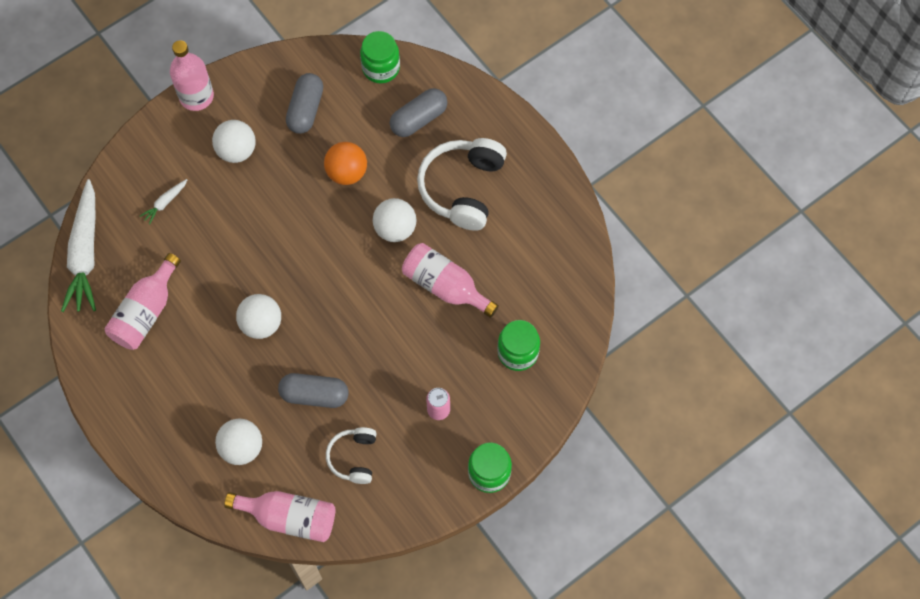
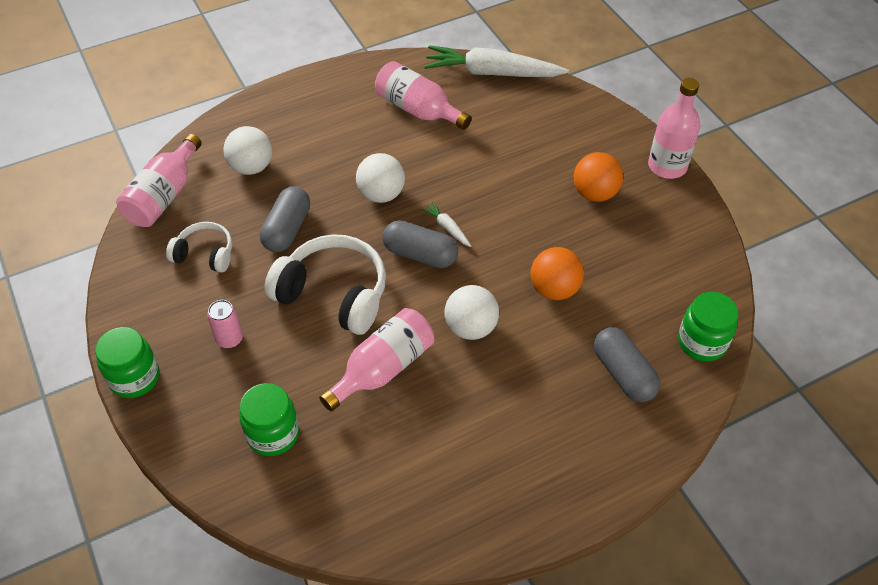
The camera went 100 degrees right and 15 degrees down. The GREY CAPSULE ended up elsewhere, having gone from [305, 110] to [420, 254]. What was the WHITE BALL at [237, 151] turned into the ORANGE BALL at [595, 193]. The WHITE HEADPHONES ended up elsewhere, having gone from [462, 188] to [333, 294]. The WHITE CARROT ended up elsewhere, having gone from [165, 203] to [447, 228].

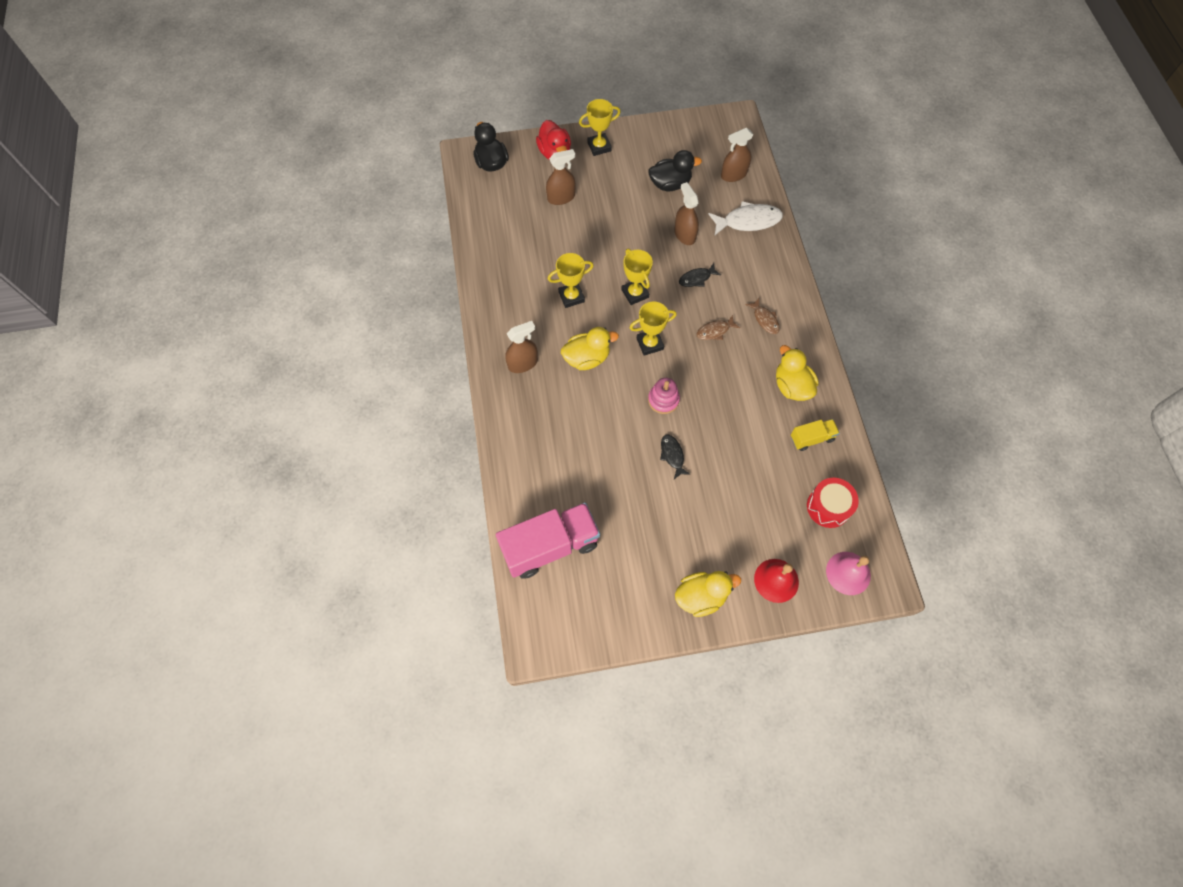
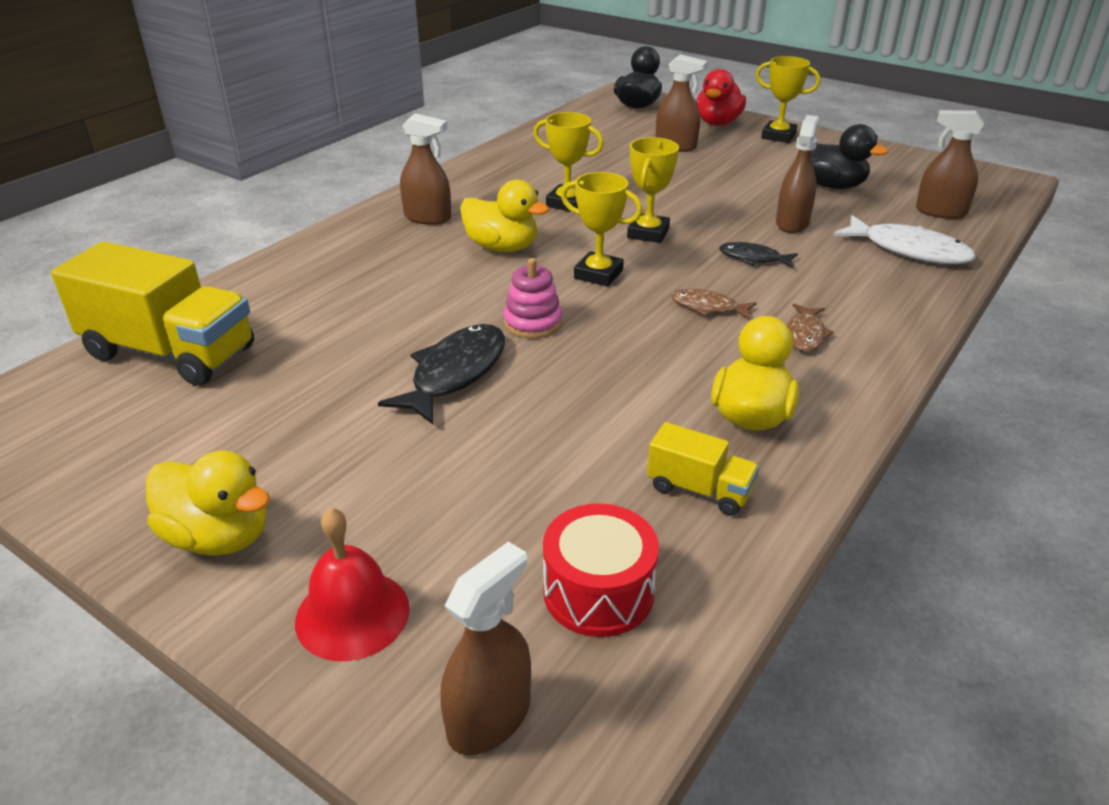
The camera went 45 degrees right and 30 degrees down. The size of the BLACK FISH at [672, 455] changed by a factor of 1.76. What was the PINK TRUCK at [550, 546] turned into the YELLOW TRUCK at [170, 353]. Where the PINK BELL stood at [848, 573], the BROWN SPRAY BOTTLE came to stand at [489, 717].

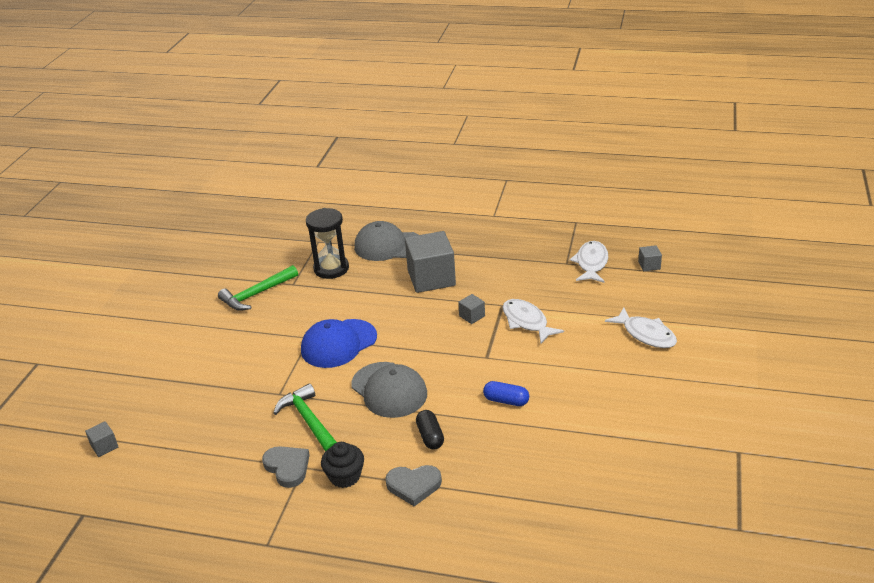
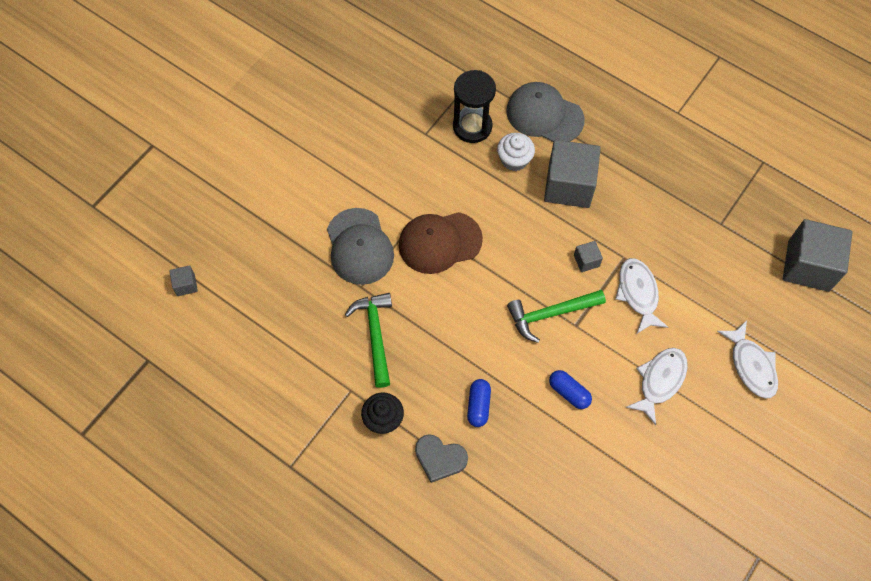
The camera went 20 degrees right and 30 degrees up. The WHITE FISH ended up elsewhere, having gone from [591, 263] to [660, 381]. The size of the GREY CUBE at [649, 265] changed by a factor of 2.30. The GREEN HAMMER ended up elsewhere, having gone from [256, 294] to [550, 314]. What was the BLUE CAP at [338, 343] turned into the BROWN CAP at [439, 242]. The GREY CAP ended up elsewhere, having gone from [389, 390] to [359, 246]. What was the BLACK CAPSULE at [430, 436] turned into the BLUE CAPSULE at [478, 405]. The second view lost the GREY HEART at [287, 467]. The second view gained the WHITE CUPCAKE at [514, 159].

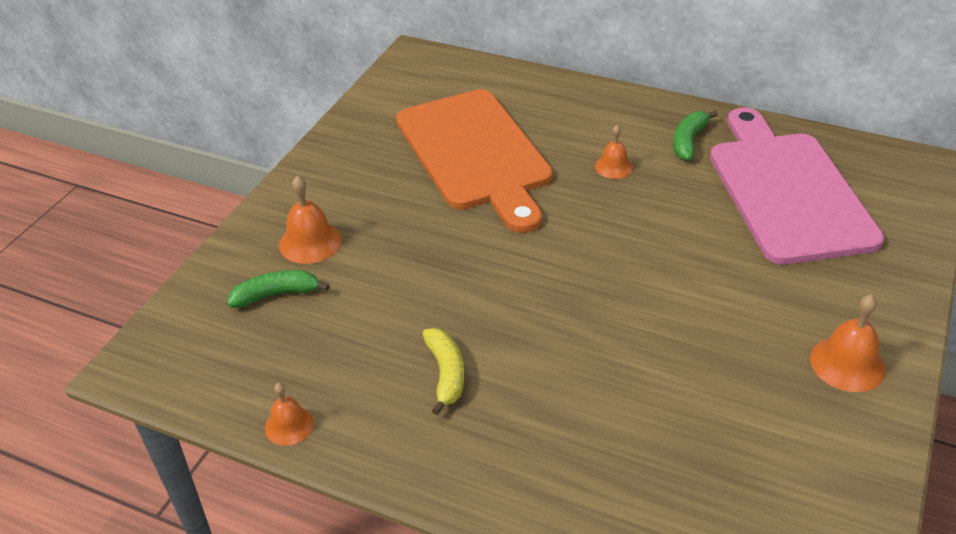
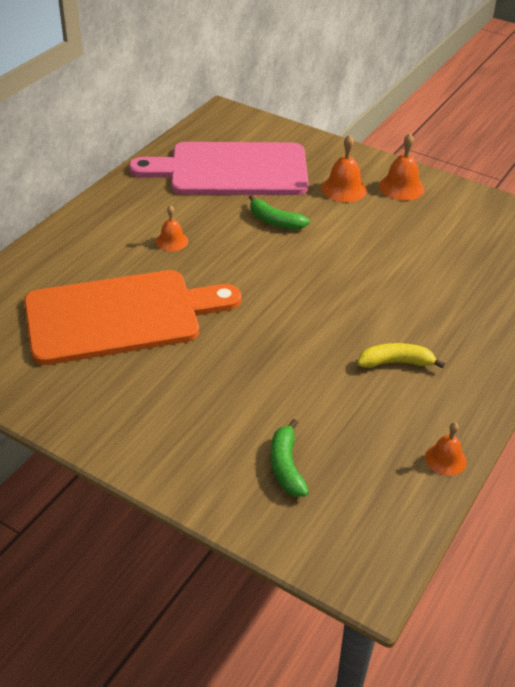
The camera went 85 degrees left and 0 degrees up. The GREEN BANANA ended up elsewhere, having gone from [688, 141] to [275, 221]. The ORANGE BELL ended up elsewhere, having gone from [310, 242] to [343, 189].

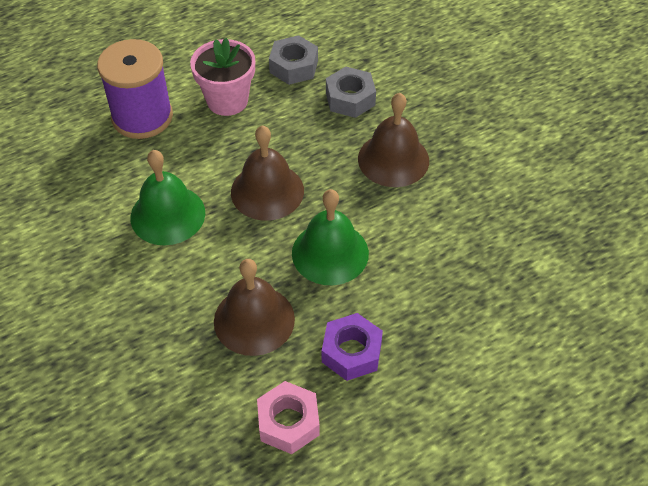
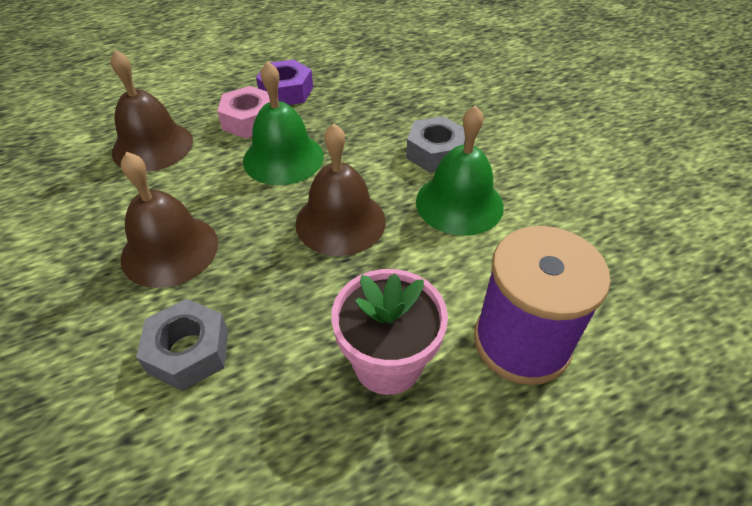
The camera went 175 degrees left and 5 degrees down. The GREY NUT ended up elsewhere, having gone from [294, 66] to [435, 153]. The BROWN BELL ended up elsewhere, having gone from [254, 320] to [152, 146]. The PINK NUT ended up elsewhere, having gone from [288, 422] to [249, 120].

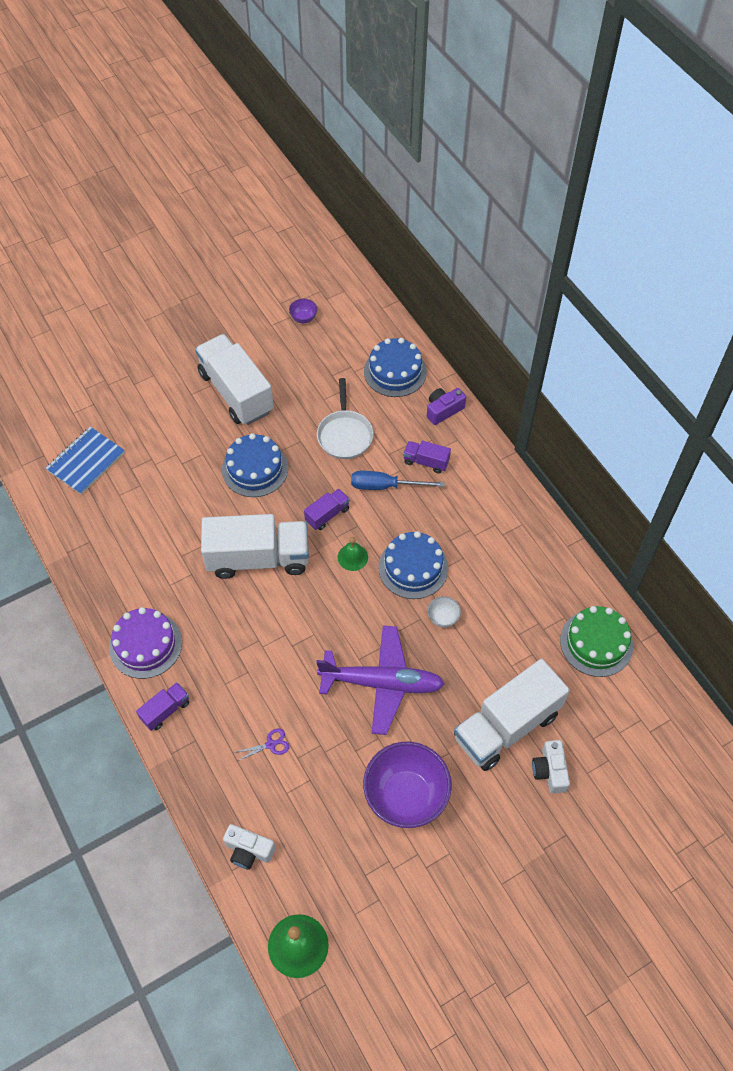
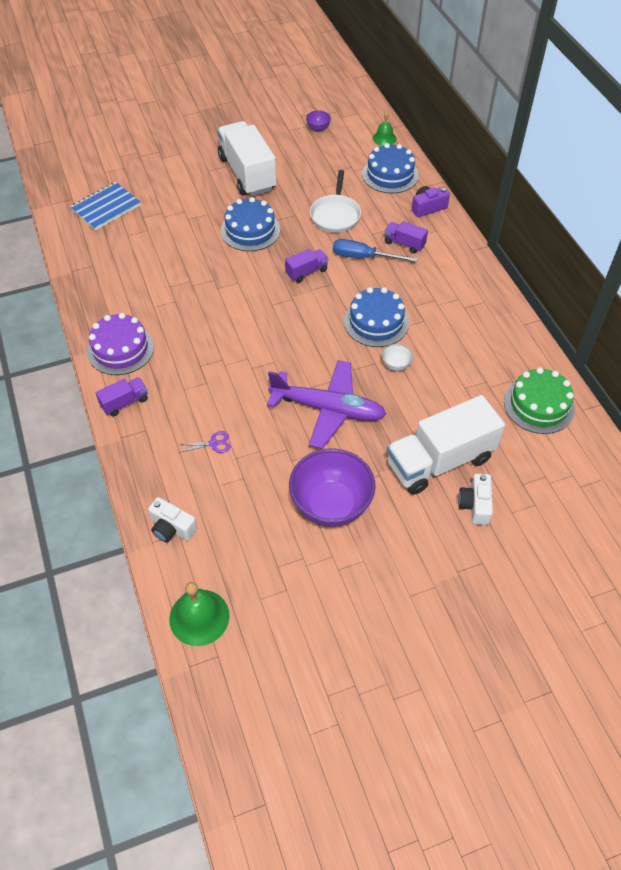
The camera went 10 degrees right and 5 degrees down. The second view lost the WHITE TRUCK at [258, 558]. The GREEN BELL ended up elsewhere, having gone from [352, 557] to [384, 138].

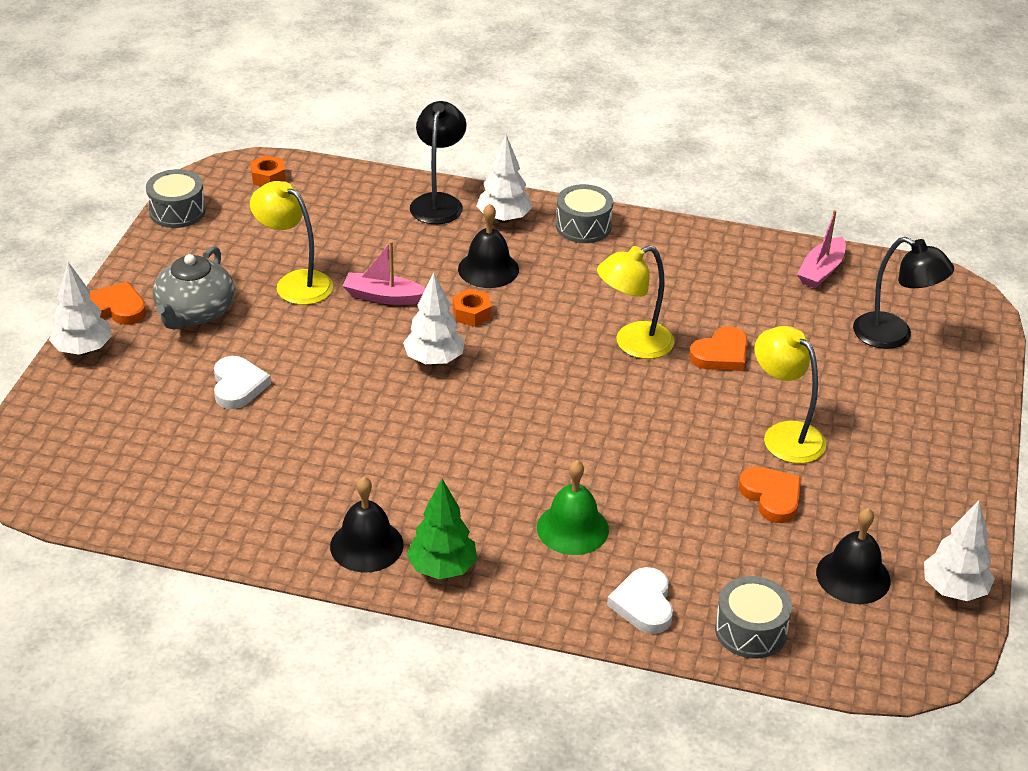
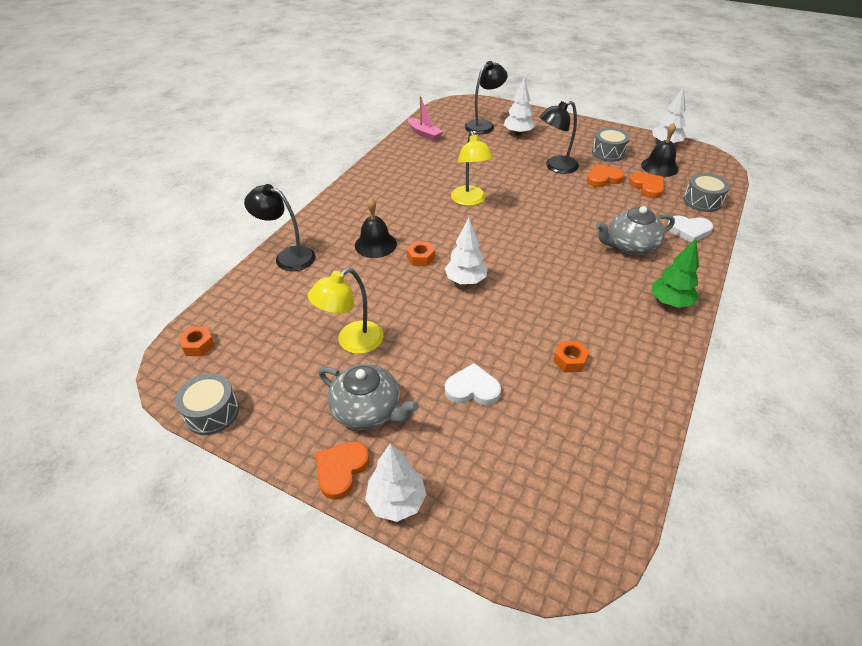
The camera went 75 degrees left and 5 degrees up. The WHITE TREE ended up elsewhere, having gone from [503, 219] to [518, 133]. The GREY DRUM ended up elsewhere, having gone from [583, 226] to [608, 153]. The second view lost the PINK BOAT at [383, 297]. The ORANGE HEART ended up elsewhere, having gone from [721, 354] to [647, 187]. What was the YELLOW LAMP at [784, 435] turned into the BLACK LAMP at [555, 167]. Where the GREEN BELL stood at [572, 528], the GREY TEAPOT came to stand at [630, 246]. The second view lost the BLACK BELL at [366, 545]. The second view gained the ORANGE NUT at [569, 360].

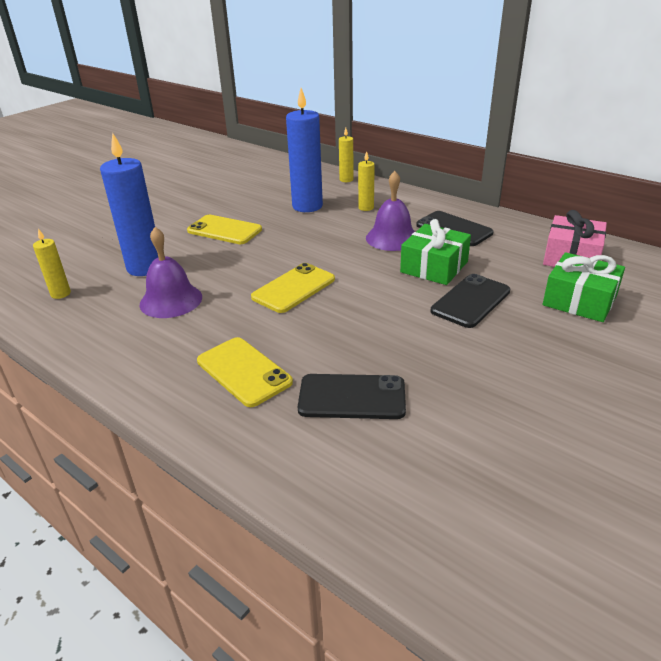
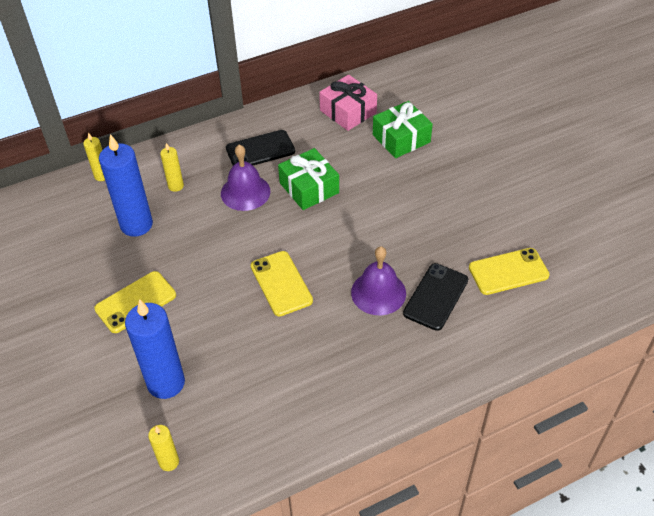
The camera went 65 degrees left and 15 degrees up. The PURPLE BELL ended up elsewhere, having gone from [171, 300] to [378, 292]. The second view lost the BLACK PHONE at [470, 301]. The YELLOW PHONE ended up elsewhere, having gone from [244, 371] to [508, 271].

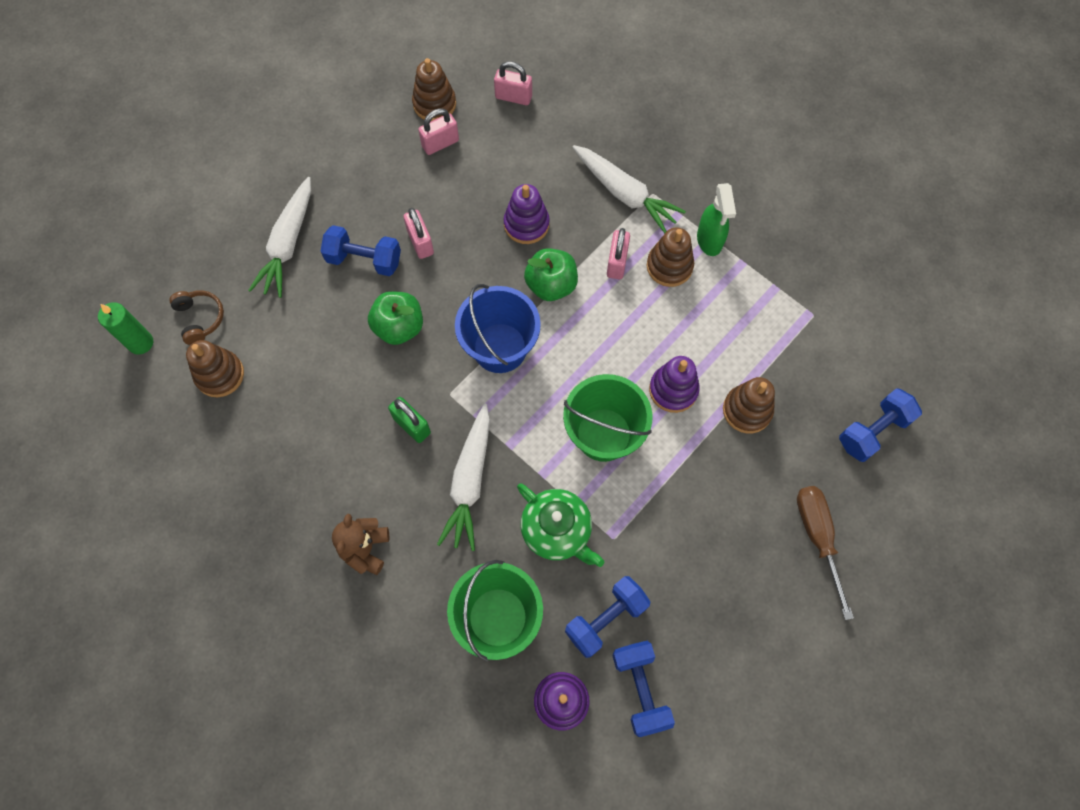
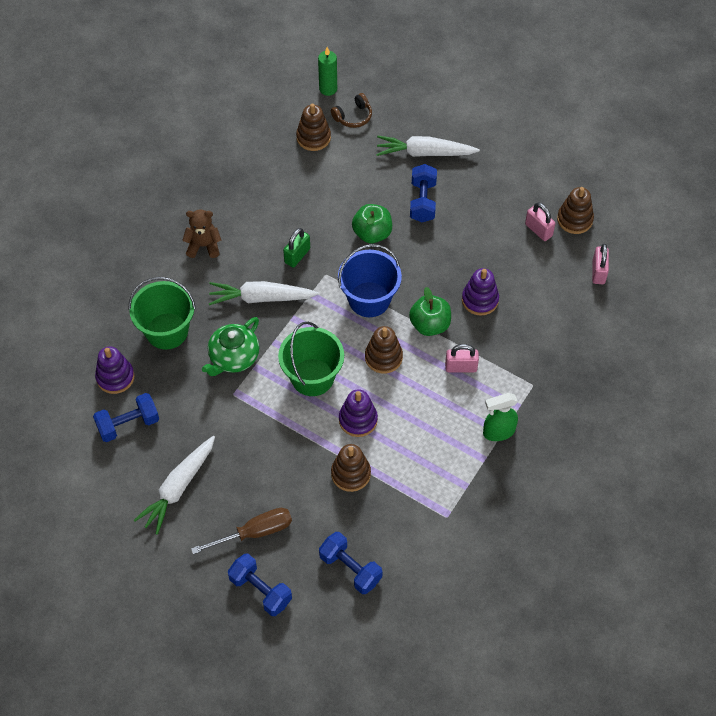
The camera went 80 degrees right and 10 degrees down. The WHITE CARROT ended up elsewhere, having gone from [624, 194] to [178, 488]. The second view lost the PINK PADLOCK at [420, 242]. The BROWN STACKING TOY ended up elsewhere, having gone from [669, 266] to [383, 357]. The BLUE DUMBBELL ended up elsewhere, having gone from [606, 619] to [260, 590].

